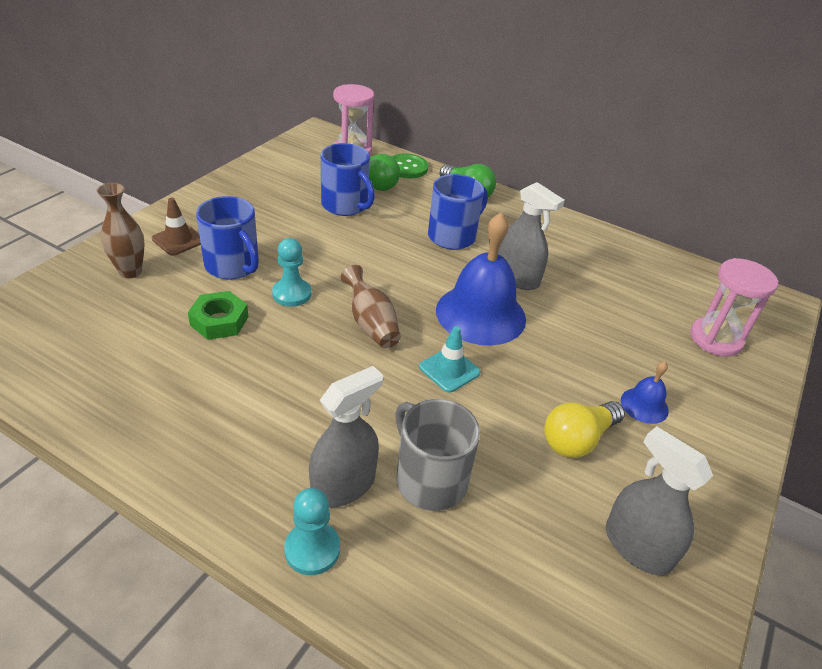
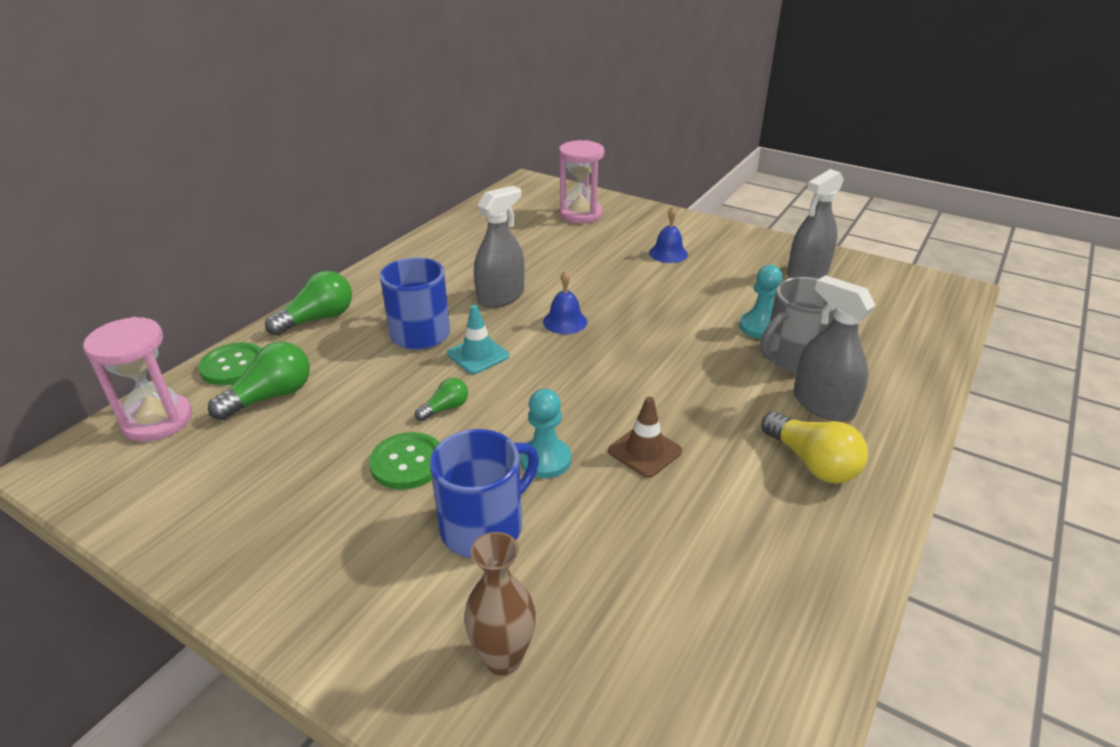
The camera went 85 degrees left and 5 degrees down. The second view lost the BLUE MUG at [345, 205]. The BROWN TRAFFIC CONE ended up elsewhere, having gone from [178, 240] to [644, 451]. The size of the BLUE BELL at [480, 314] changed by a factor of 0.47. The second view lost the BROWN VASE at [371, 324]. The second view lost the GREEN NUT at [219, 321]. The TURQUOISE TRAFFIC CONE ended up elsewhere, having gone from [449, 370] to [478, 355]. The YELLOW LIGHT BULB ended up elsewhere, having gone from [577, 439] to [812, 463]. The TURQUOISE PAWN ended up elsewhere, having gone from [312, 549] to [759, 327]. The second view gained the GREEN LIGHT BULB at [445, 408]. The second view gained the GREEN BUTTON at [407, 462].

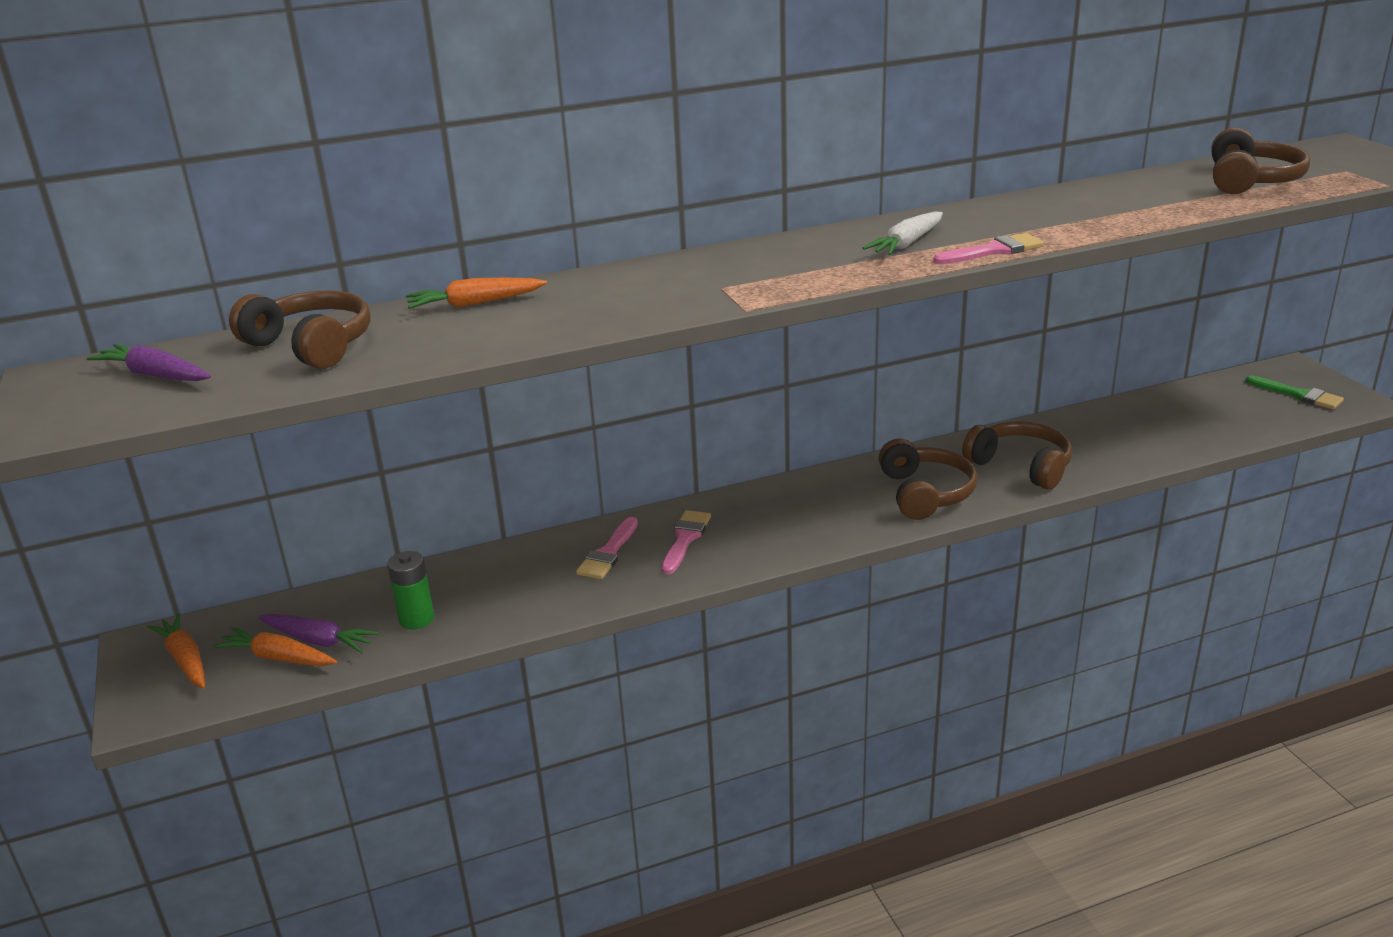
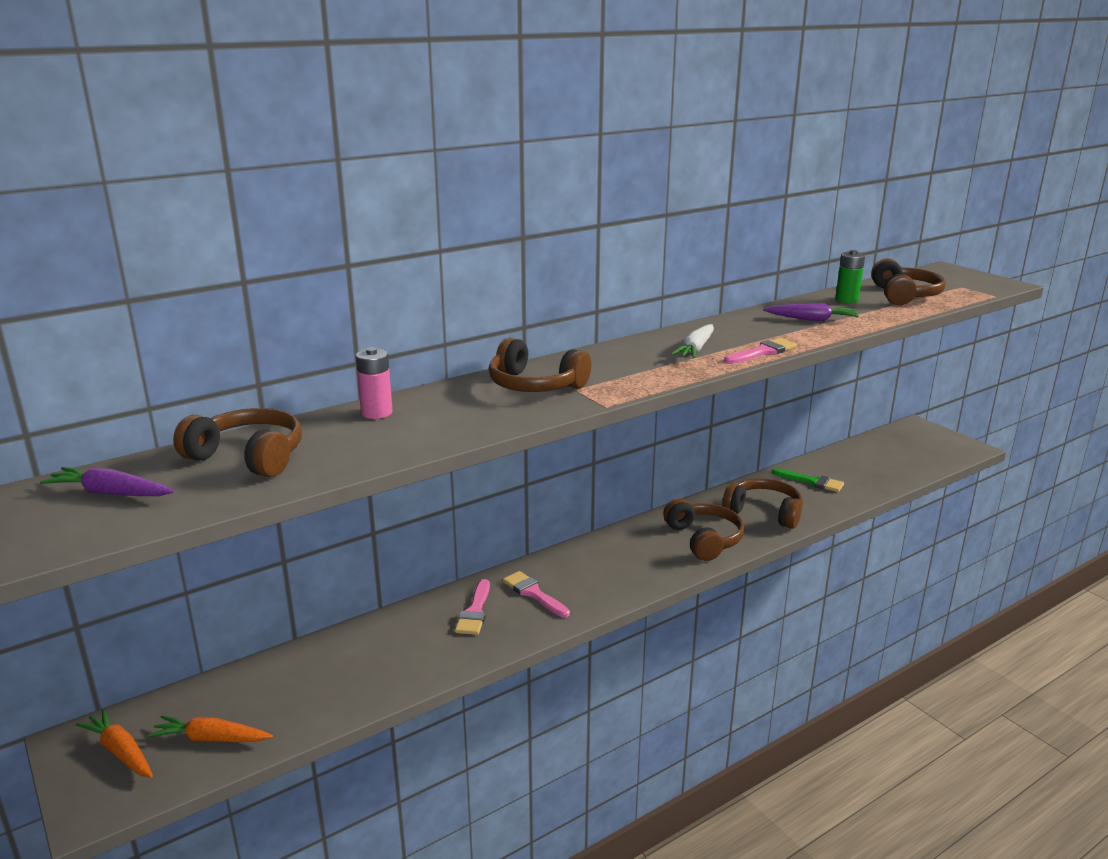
The camera went 15 degrees left and 5 degrees down. Where the ORANGE CARROT stood at [475, 304], the PINK BATTERY came to stand at [377, 413]. The GREEN BRUSH ended up elsewhere, having gone from [1299, 395] to [811, 482]. The PINK BRUSH at [685, 539] ended up facing another way, 45 degrees counterclockwise from before. The GREEN BATTERY ended up elsewhere, having gone from [416, 619] to [846, 300]. The PURPLE CARROT ended up elsewhere, having gone from [318, 640] to [811, 319]. The second view gained the BROWN HEADPHONES at [535, 385].

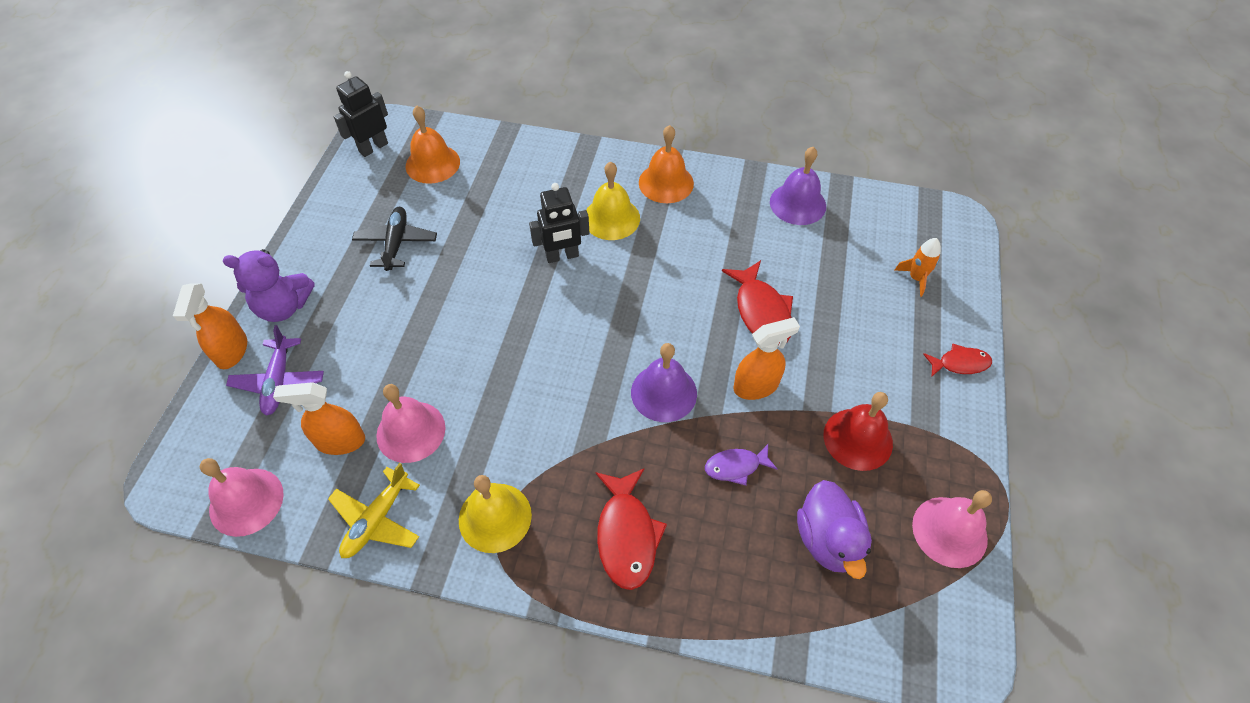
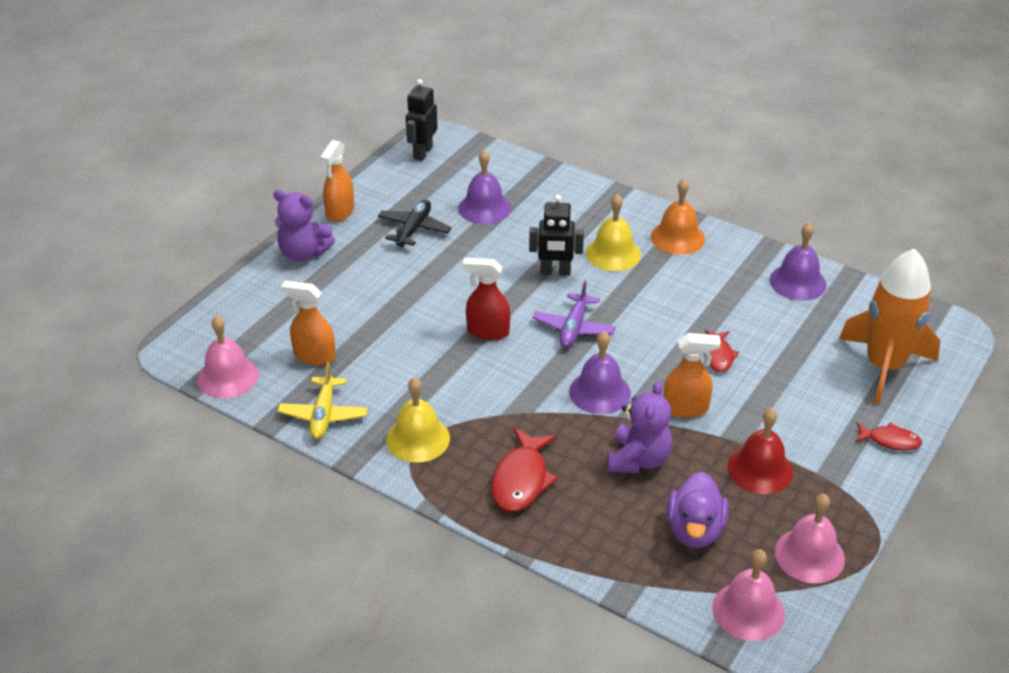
The camera went 20 degrees right and 15 degrees down. The BLACK ROBOT at [373, 147] ended up facing another way, 45 degrees counterclockwise from before. The second view lost the ORANGE BELL at [432, 163]. The size of the ORANGE ROCKET at [916, 278] changed by a factor of 2.46. The size of the RED FISH at [761, 311] changed by a factor of 0.60. The ORANGE SPRAY BOTTLE ended up elsewhere, having gone from [231, 351] to [340, 212]. The PURPLE PLANE ended up elsewhere, having gone from [279, 381] to [574, 328]. The PINK BELL ended up elsewhere, having gone from [411, 431] to [748, 610]. Where the PURPLE FISH stood at [736, 466], the PURPLE TEDDY BEAR came to stand at [638, 459]. The YELLOW PLANE at [377, 519] ended up facing another way, 45 degrees counterclockwise from before. The second view gained the PURPLE BELL at [484, 208]. The second view gained the RED SPRAY BOTTLE at [487, 331].

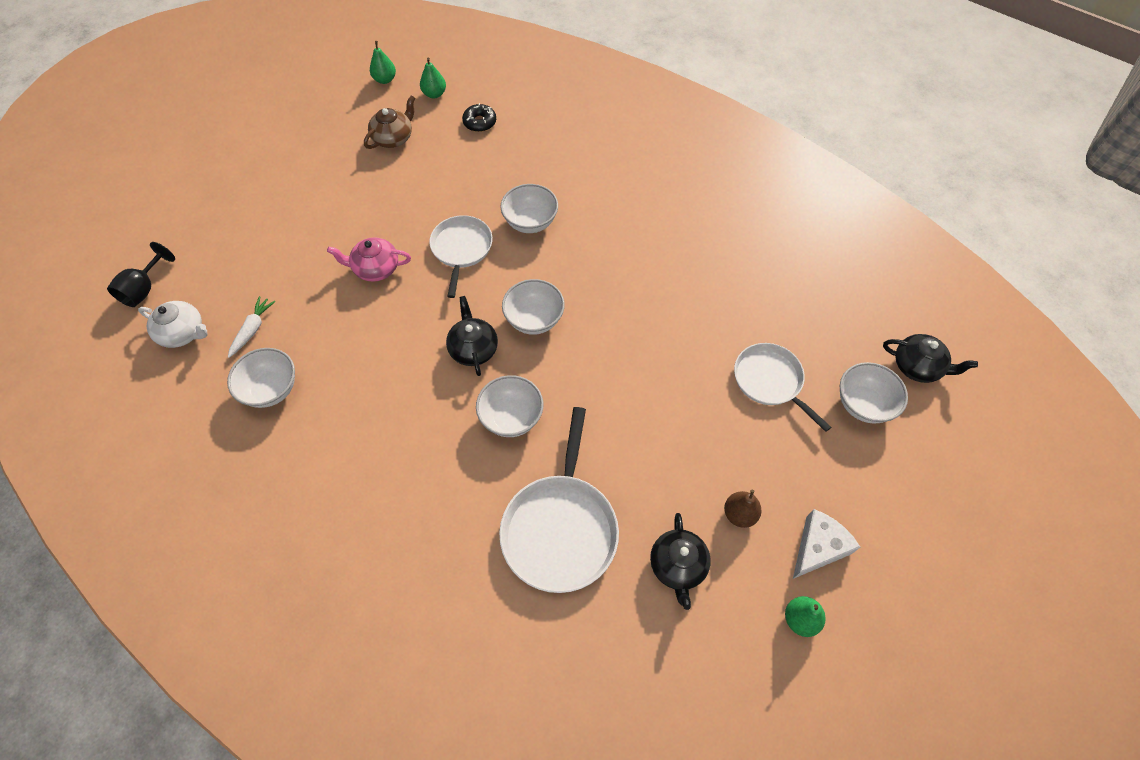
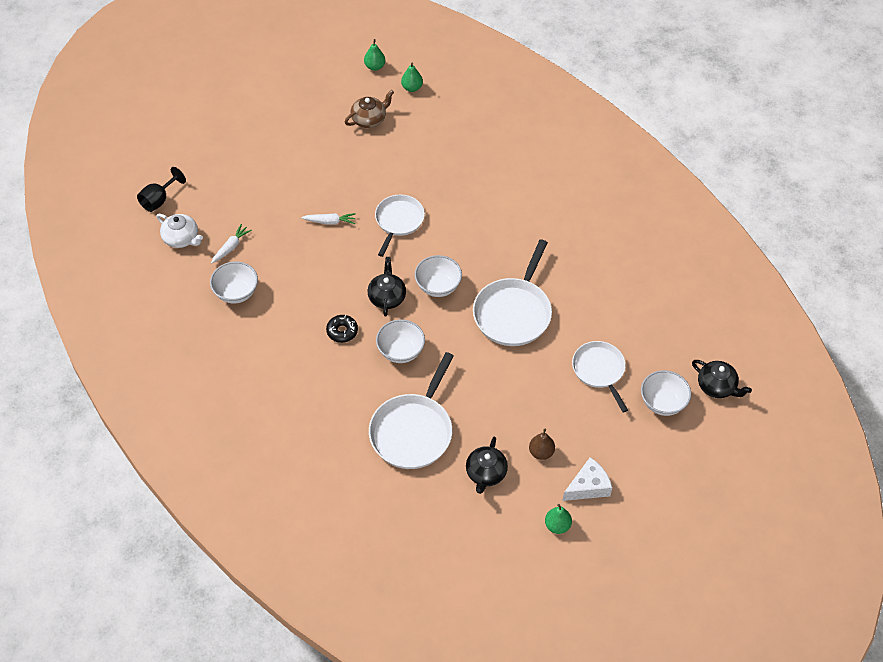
The camera went 15 degrees right and 5 degrees down. The BLACK DONUT ended up elsewhere, having gone from [479, 122] to [342, 331]. The second view lost the WHITE BOWL at [530, 222]. Where the PINK TEAPOT stood at [375, 268], the WHITE CARROT came to stand at [330, 222]. The second view gained the WHITE PAN at [513, 312].

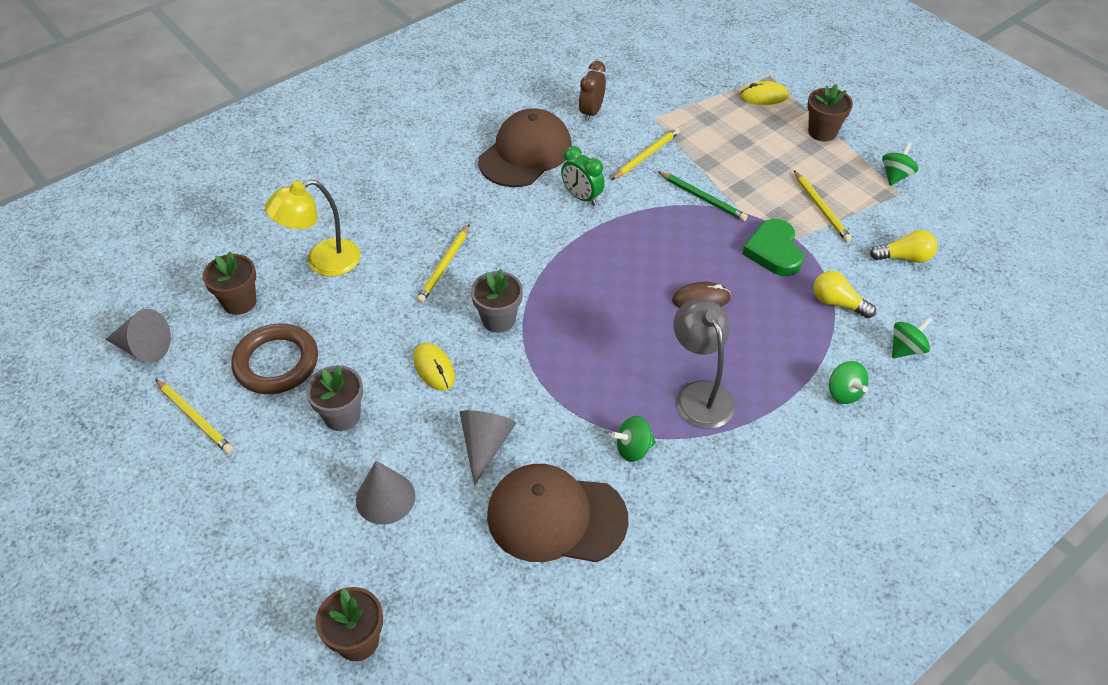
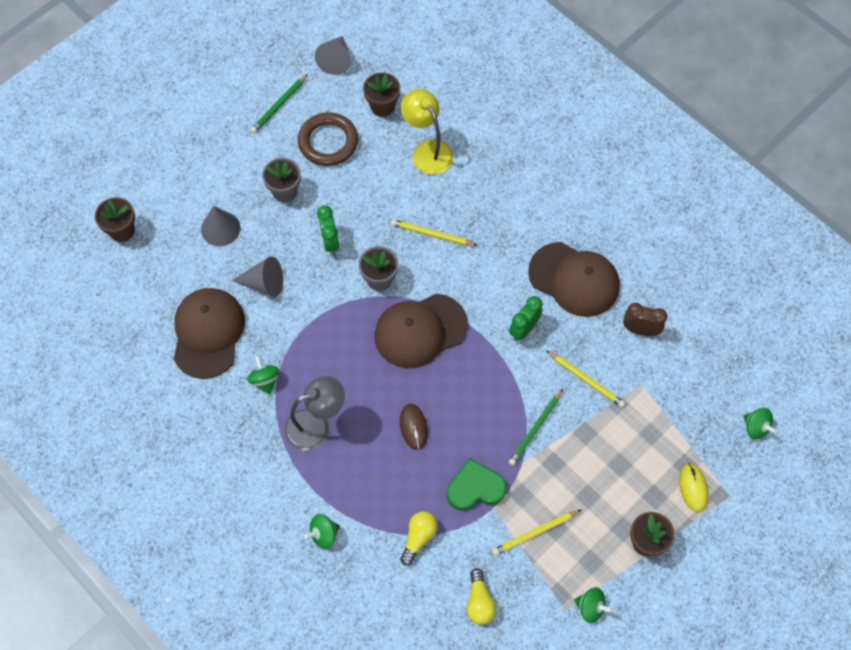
The camera went 85 degrees right and 15 degrees up. The GREEN SPINNING TOP ended up elsewhere, having gone from [906, 349] to [756, 428]. Where the YELLOW MOUSE stood at [434, 368], the GREEN CLOCK came to stand at [329, 242]. What was the YELLOW PENCIL at [195, 417] turned into the GREEN PENCIL at [279, 105]. The second view gained the BROWN CAP at [420, 331].

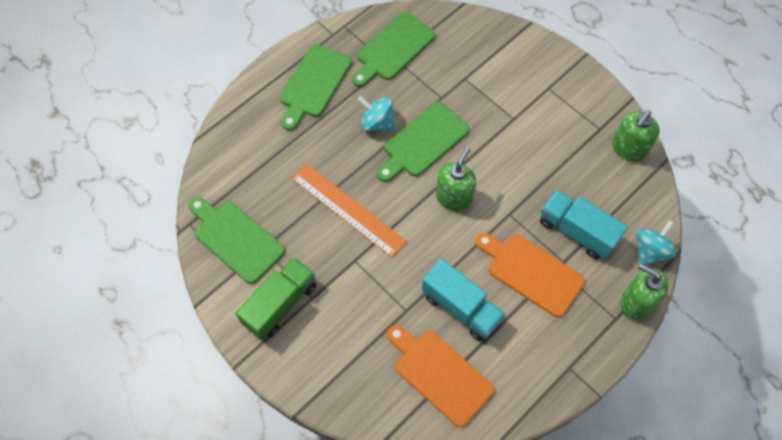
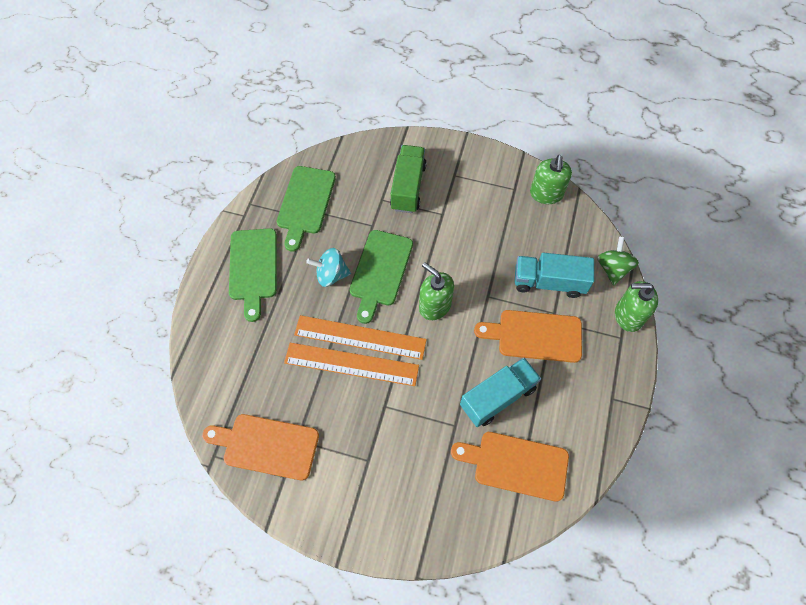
The camera went 30 degrees left and 0 degrees up. The GREEN SOAP DISPENSER at [454, 197] ended up facing another way, 45 degrees counterclockwise from before. What was the GREEN CUTTING BOARD at [236, 239] turned into the ORANGE CUTTING BOARD at [266, 446]. What was the TURQUOISE SPINNING TOP at [650, 251] turned into the GREEN SPINNING TOP at [612, 268]. The GREEN TRUCK ended up elsewhere, having gone from [280, 304] to [408, 187]. The TURQUOISE TRUCK at [461, 307] ended up facing another way, 45 degrees counterclockwise from before. The second view gained the ORANGE RULER at [360, 337].

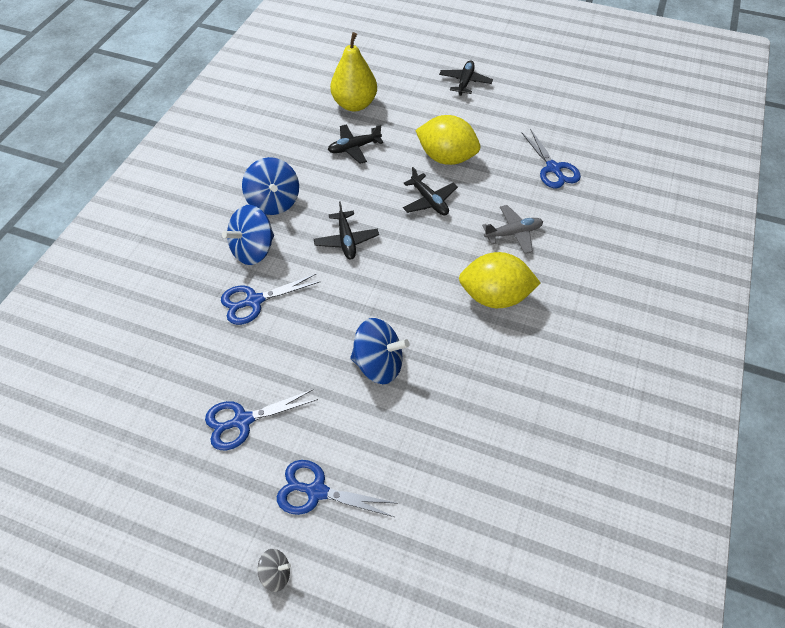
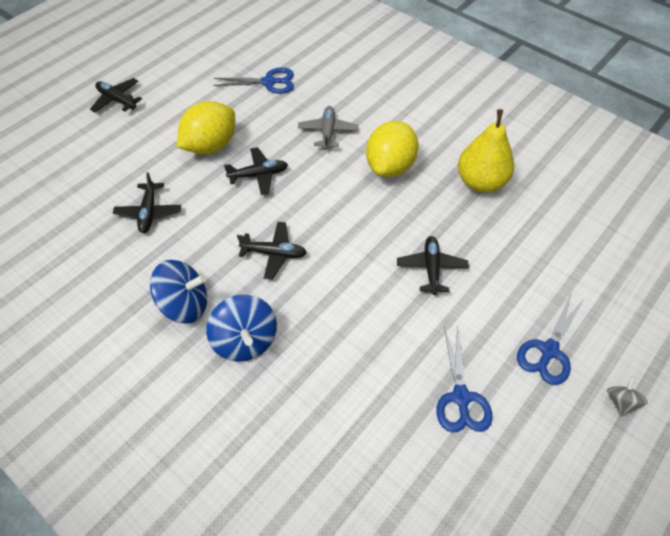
The camera went 70 degrees left and 0 degrees up. The YELLOW PEAR ended up elsewhere, having gone from [354, 104] to [481, 182]. The second view lost the BLUE SCISSORS at [254, 301]. Where the BLUE SPINNING TOP stood at [378, 364], the BLACK PLANE came to stand at [431, 268].

